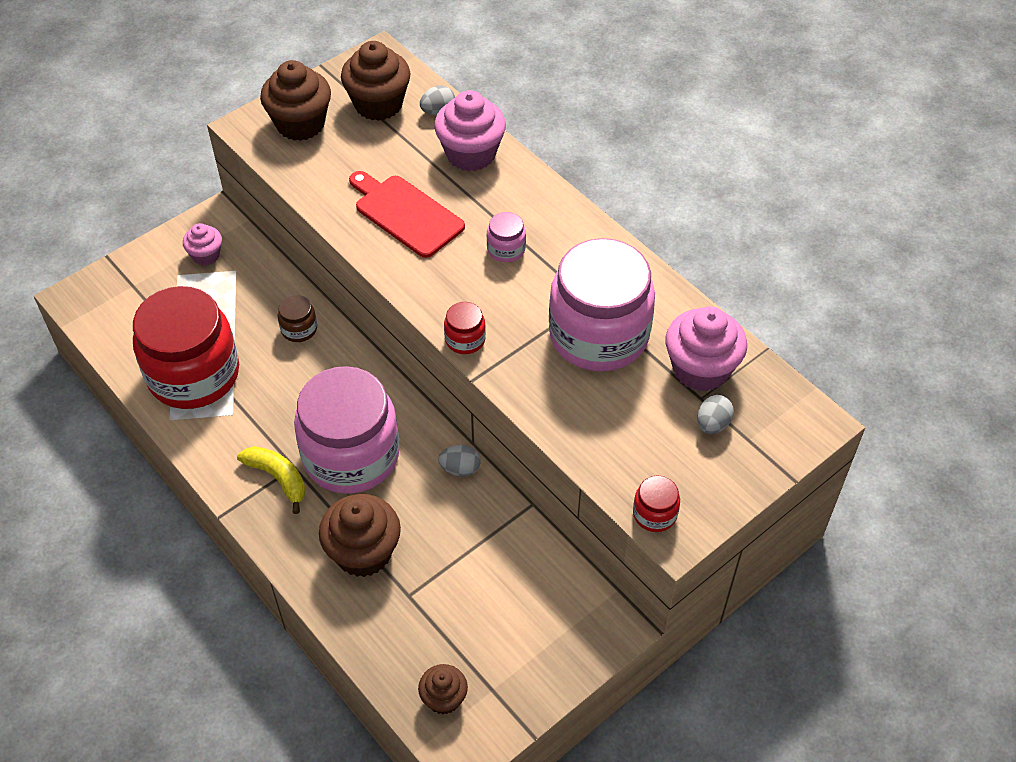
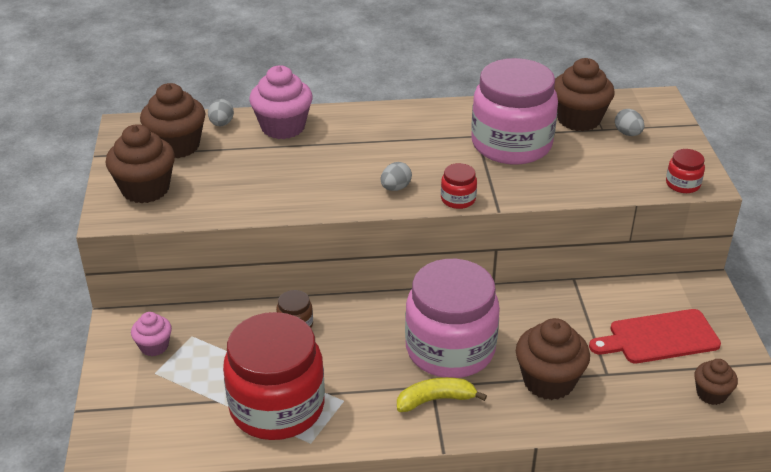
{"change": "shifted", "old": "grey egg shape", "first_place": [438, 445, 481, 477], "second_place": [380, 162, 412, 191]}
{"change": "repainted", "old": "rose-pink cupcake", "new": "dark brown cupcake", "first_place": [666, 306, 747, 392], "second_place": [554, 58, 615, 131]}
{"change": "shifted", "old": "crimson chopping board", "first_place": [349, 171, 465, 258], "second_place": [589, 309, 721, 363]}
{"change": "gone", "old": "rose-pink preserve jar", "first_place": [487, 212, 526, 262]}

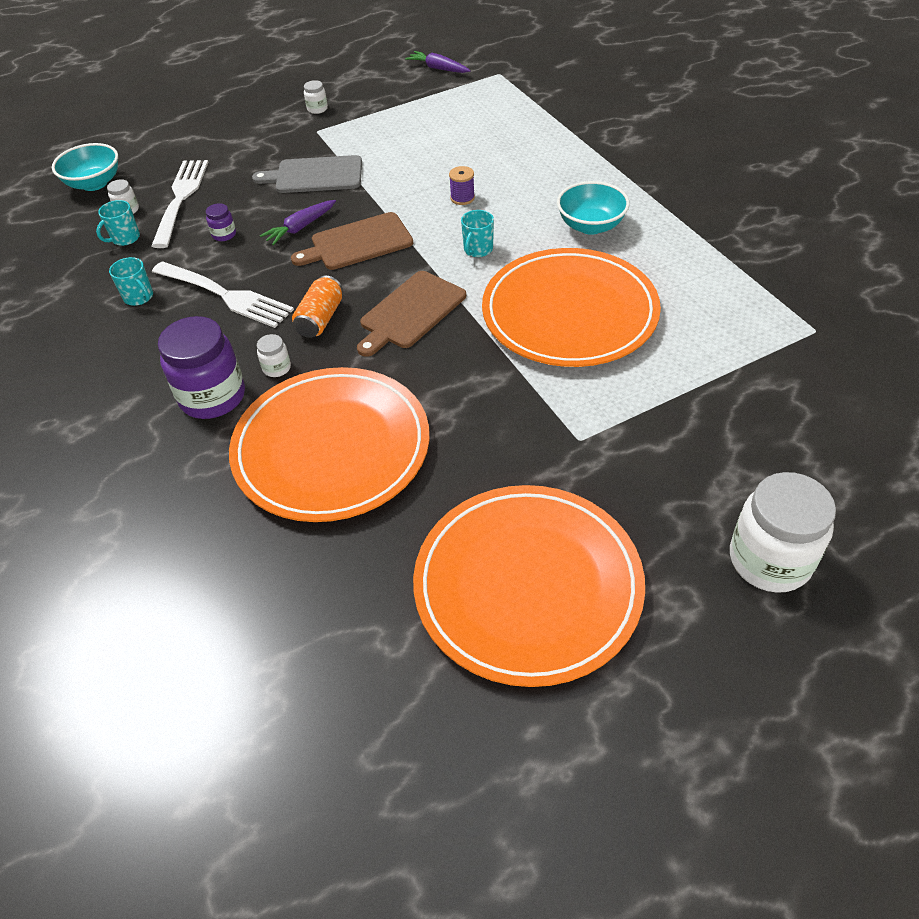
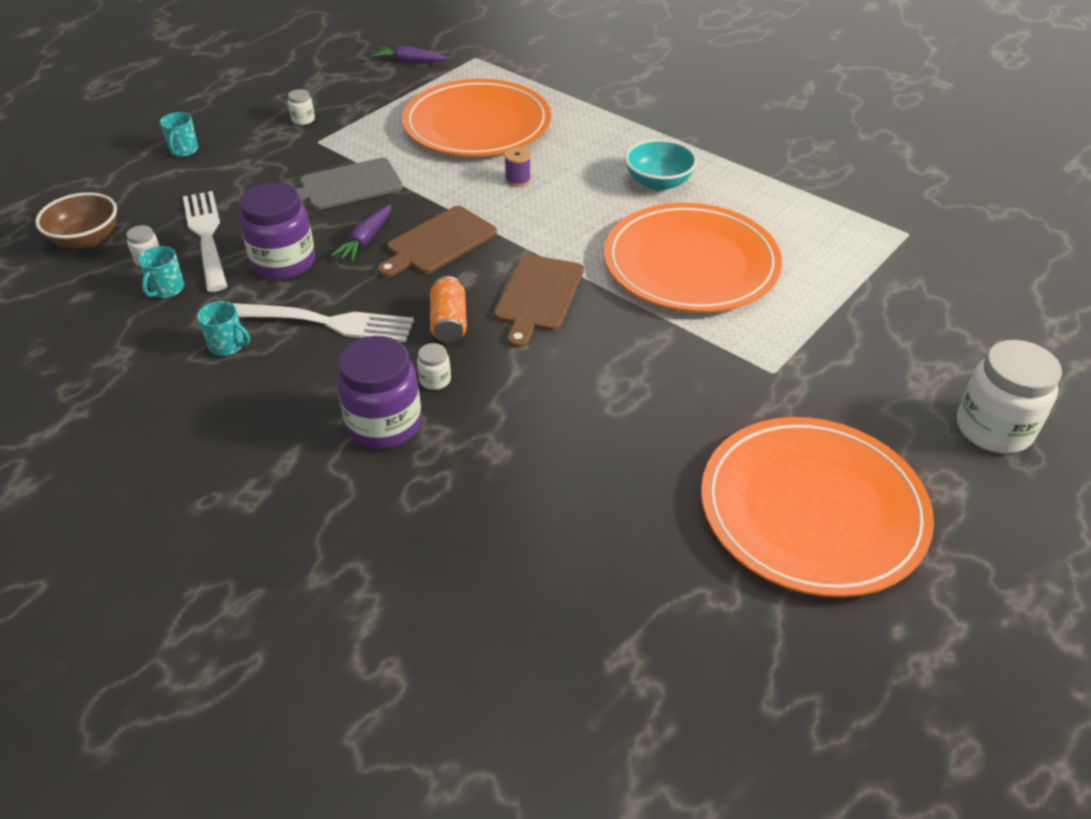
{"change": "repainted", "old": "turquoise deep dish", "new": "dark brown deep dish", "first_place": [52, 143, 118, 191], "second_place": [35, 192, 117, 249]}
{"change": "shifted", "old": "turquoise coffee mug", "first_place": [461, 210, 494, 257], "second_place": [160, 112, 198, 157]}
{"change": "scaled", "old": "purple preserve jar", "first_place": [206, 203, 236, 241], "second_place": [239, 182, 315, 280], "factor": 2.28}
{"change": "shifted", "old": "orange plate", "first_place": [229, 367, 429, 522], "second_place": [402, 79, 551, 157]}

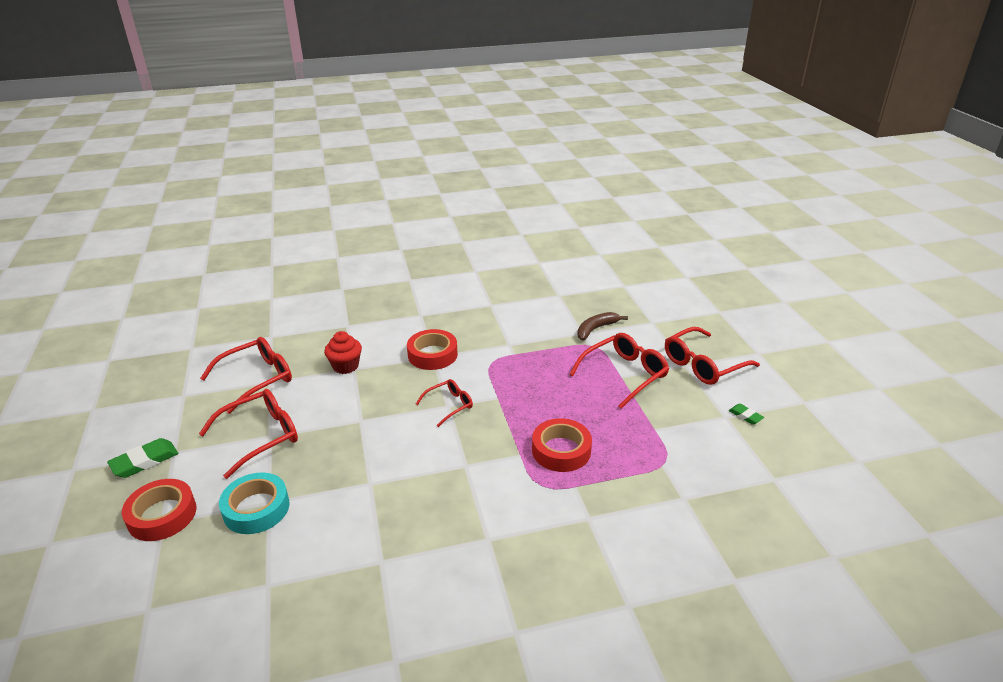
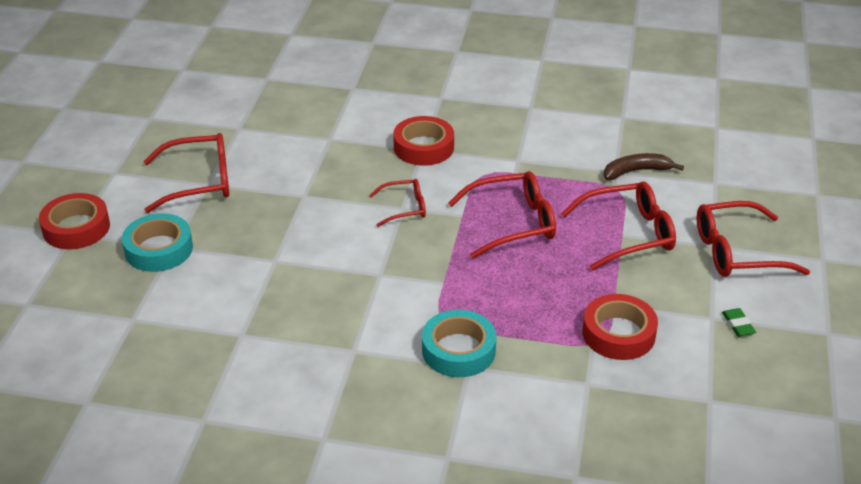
{"change": "new", "new": "turquoise tape", "second_place": [422, 310, 496, 377]}
{"change": "shifted", "old": "crimson glasses", "first_place": [200, 337, 292, 414], "second_place": [448, 171, 556, 259]}
{"change": "shifted", "old": "crimson tape", "first_place": [532, 418, 592, 472], "second_place": [582, 294, 658, 360]}
{"change": "gone", "old": "green gum eraser", "first_place": [107, 438, 178, 478]}
{"change": "gone", "old": "crimson cupcake", "first_place": [324, 331, 362, 374]}

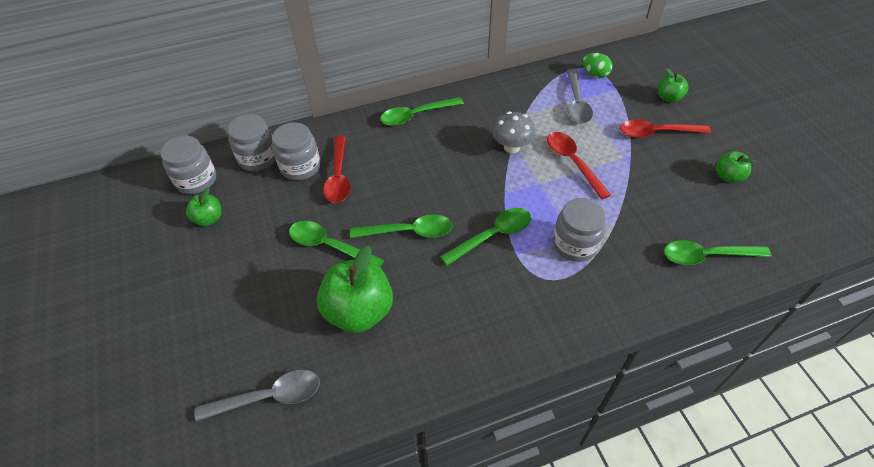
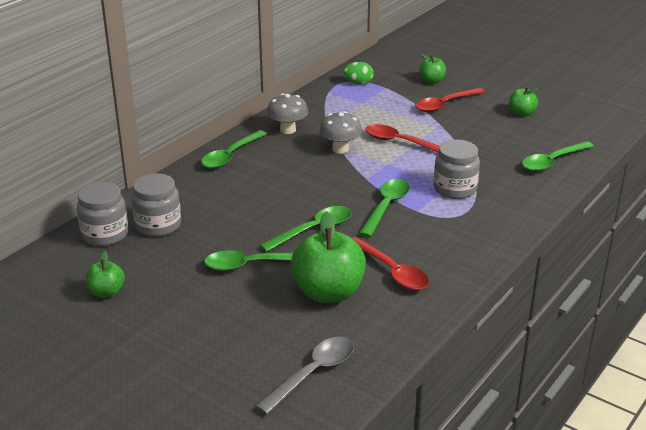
{"change": "new", "new": "grey toadstool", "second_place": [267, 93, 308, 134]}
{"change": "shifted", "old": "crimson spoon", "first_place": [323, 136, 351, 203], "second_place": [352, 237, 429, 290]}
{"change": "gone", "old": "grey preserve jar", "first_place": [160, 136, 216, 194]}
{"change": "gone", "old": "grey spoon", "first_place": [566, 69, 593, 124]}

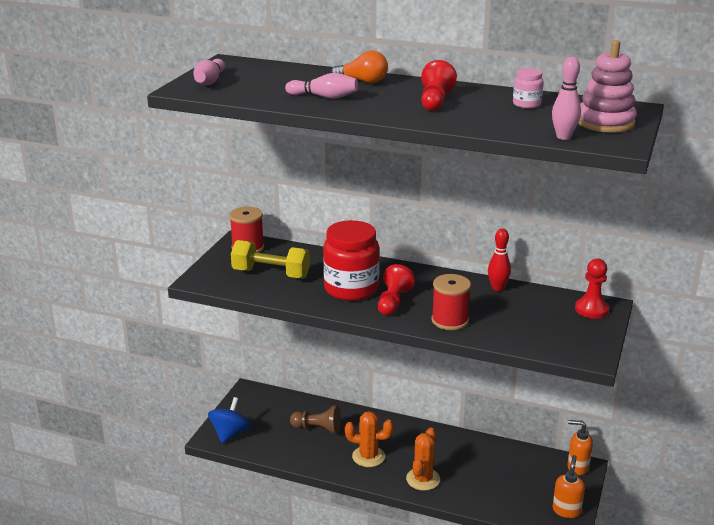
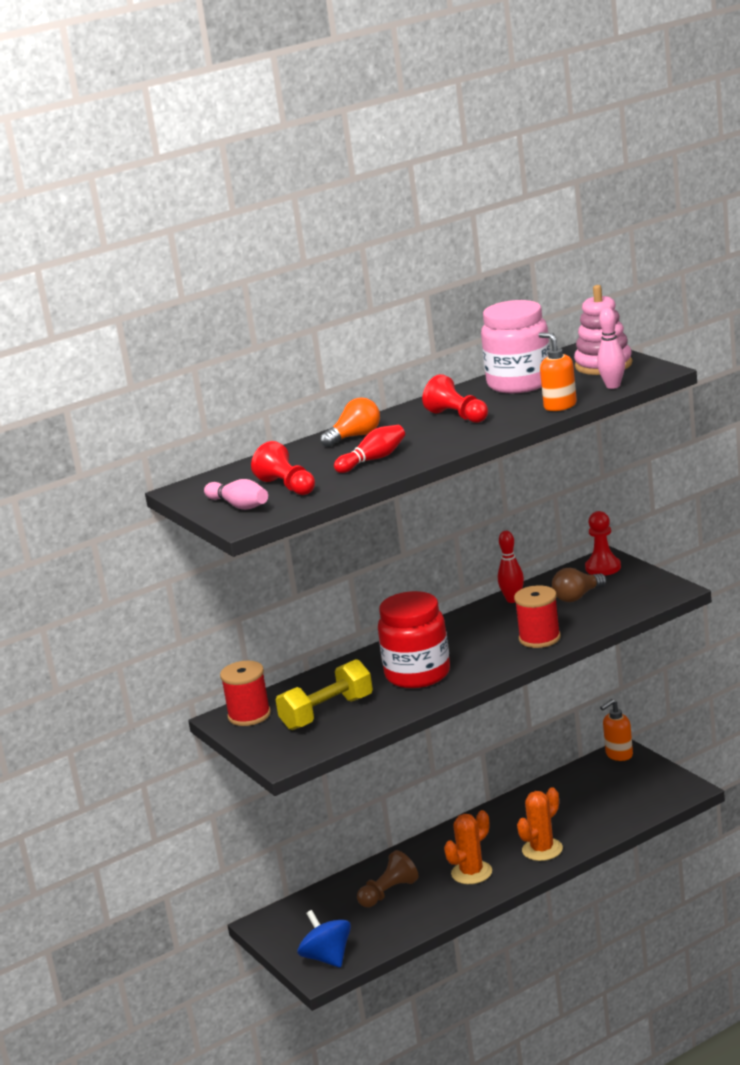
{"change": "shifted", "old": "crimson game pawn", "first_place": [378, 264, 415, 316], "second_place": [251, 441, 315, 495]}
{"change": "repainted", "old": "rose-pink bowling pin", "new": "crimson bowling pin", "first_place": [285, 73, 358, 99], "second_place": [334, 425, 405, 473]}
{"change": "scaled", "old": "rose-pink preserve jar", "first_place": [513, 68, 543, 108], "second_place": [481, 300, 550, 393], "factor": 2.19}
{"change": "rotated", "old": "orange cactus", "first_place": [406, 428, 440, 491], "second_place": [517, 787, 563, 861], "degrees": 75}
{"change": "shifted", "old": "orange soap pump", "first_place": [553, 455, 585, 518], "second_place": [539, 332, 577, 411]}
{"change": "new", "new": "dark brown lightbulb", "second_place": [552, 568, 607, 602]}

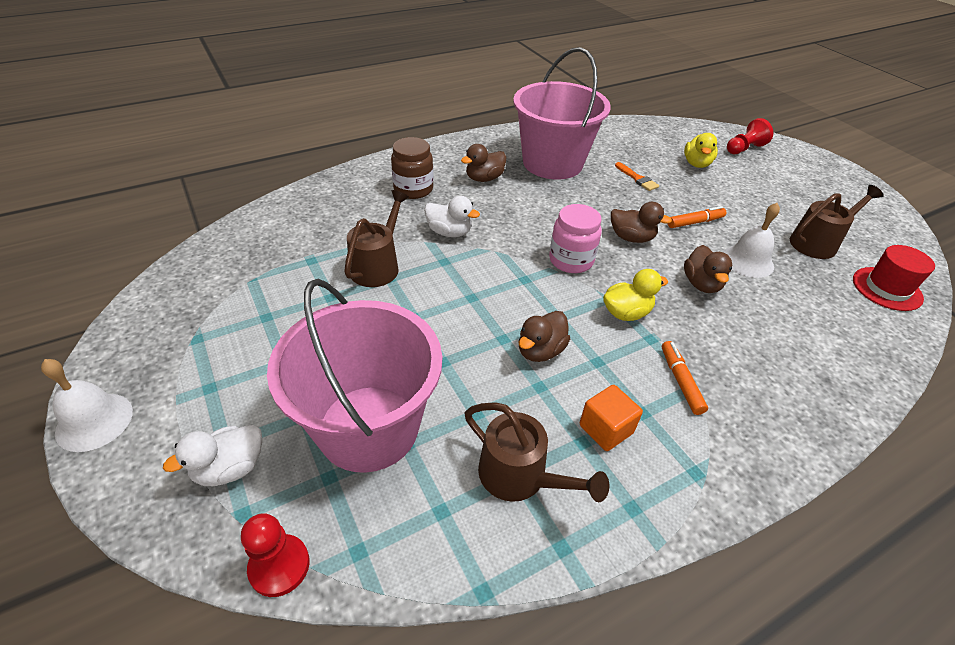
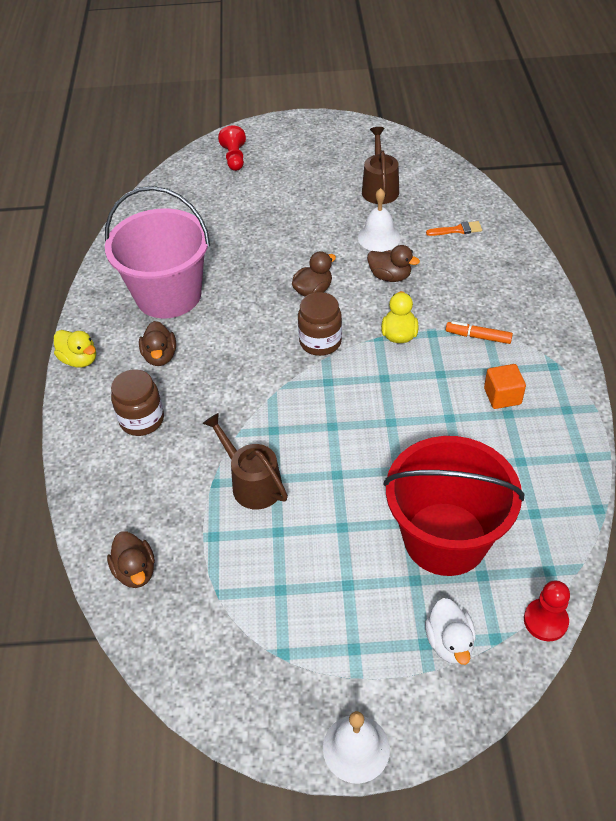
{"change": "shifted", "old": "golden rubber duck", "first_place": [684, 133, 718, 168], "second_place": [54, 330, 96, 368]}
{"change": "shifted", "old": "dark brown rubber duck", "first_place": [519, 311, 570, 362], "second_place": [107, 531, 155, 588]}
{"change": "repainted", "old": "rose-pink preserve jar", "new": "dark brown preserve jar", "first_place": [549, 204, 602, 273], "second_place": [298, 292, 342, 356]}
{"change": "repainted", "old": "rose-pink bucket", "new": "crimson bucket", "first_place": [267, 279, 442, 473], "second_place": [383, 436, 524, 576]}
{"change": "shifted", "old": "orange paint brush", "first_place": [615, 162, 659, 191], "second_place": [426, 221, 482, 236]}
{"change": "gone", "old": "white rubber duck", "first_place": [424, 196, 480, 237]}
{"change": "gone", "old": "dark brown watering pot", "first_place": [465, 402, 609, 502]}
{"change": "gone", "old": "orange marker pen", "first_place": [668, 206, 726, 228]}
{"change": "gone", "old": "crimson tall hat", "first_place": [853, 245, 935, 311]}

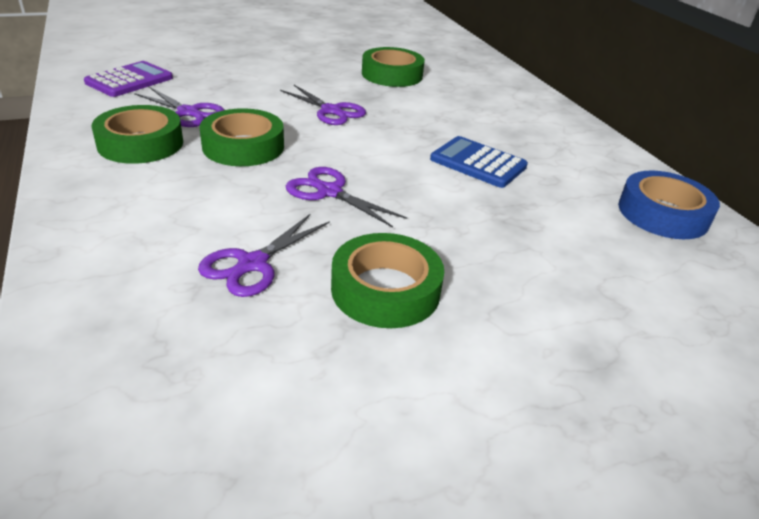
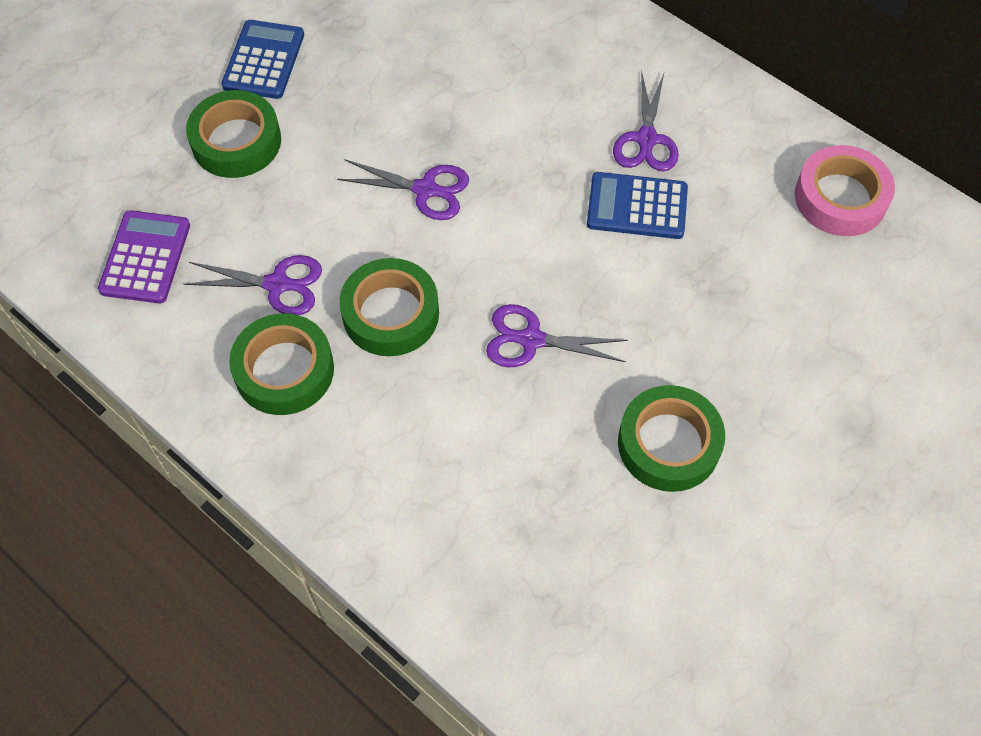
{"change": "shifted", "old": "green tape", "first_place": [362, 47, 425, 87], "second_place": [186, 90, 281, 178]}
{"change": "new", "new": "royal blue calculator", "second_place": [221, 20, 304, 99]}
{"change": "shifted", "old": "purple pair of scissors", "first_place": [198, 214, 330, 297], "second_place": [613, 71, 679, 171]}
{"change": "repainted", "old": "royal blue tape", "new": "rose-pink tape", "first_place": [618, 171, 720, 239], "second_place": [795, 145, 895, 236]}

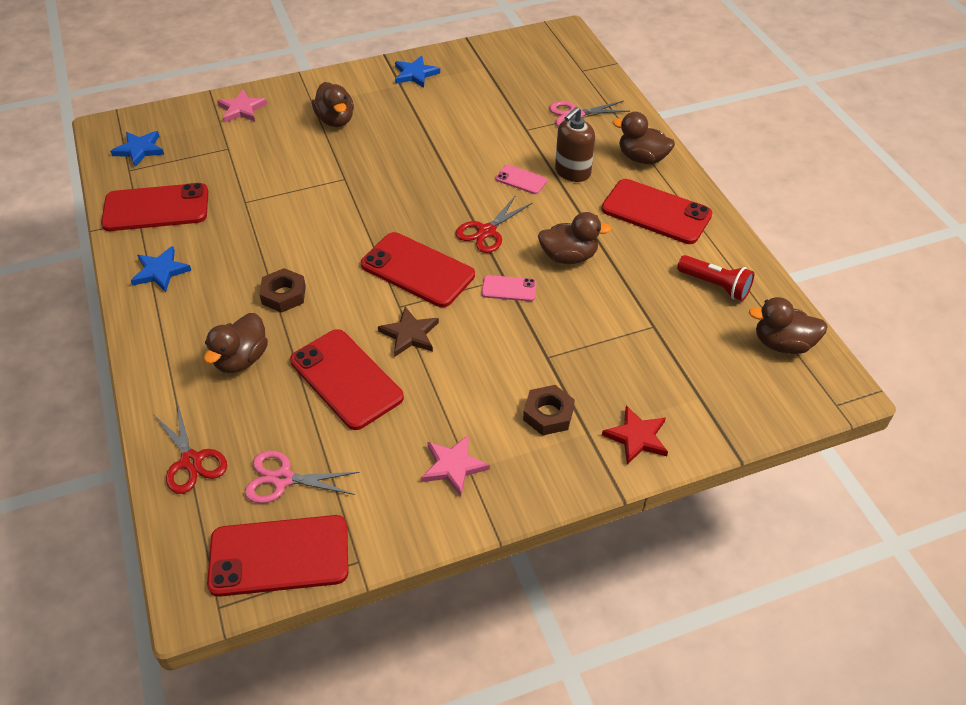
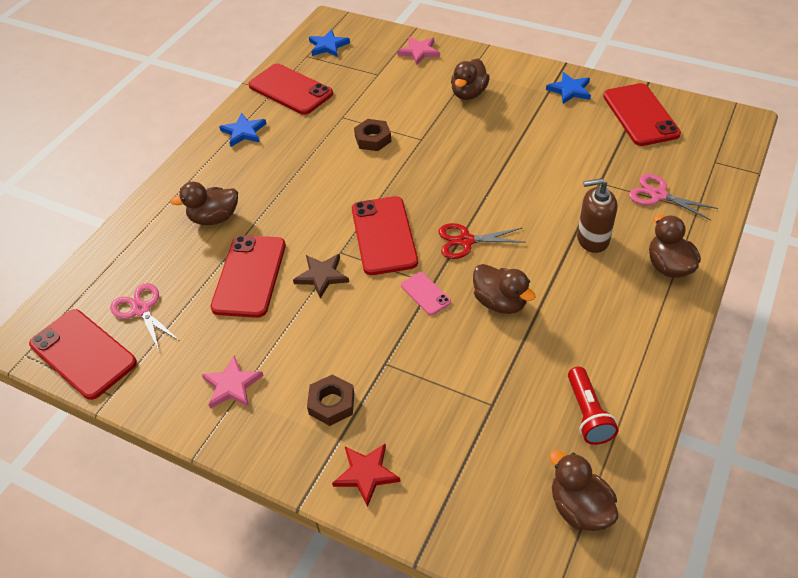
{"change": "shifted", "old": "dark brown hexagon nut", "first_place": [259, 268, 306, 313], "second_place": [354, 119, 391, 151]}
{"change": "shifted", "old": "crimson phone", "first_place": [601, 179, 713, 244], "second_place": [603, 83, 681, 146]}
{"change": "gone", "old": "crimson pair of scissors", "first_place": [153, 405, 227, 494]}
{"change": "gone", "old": "rose-pink phone", "first_place": [496, 165, 547, 194]}

